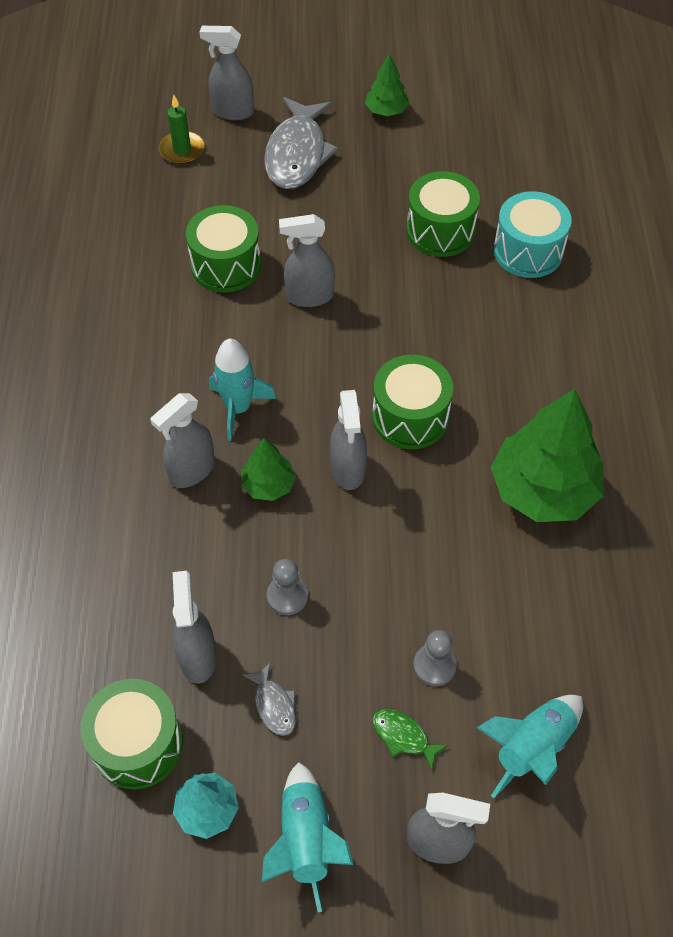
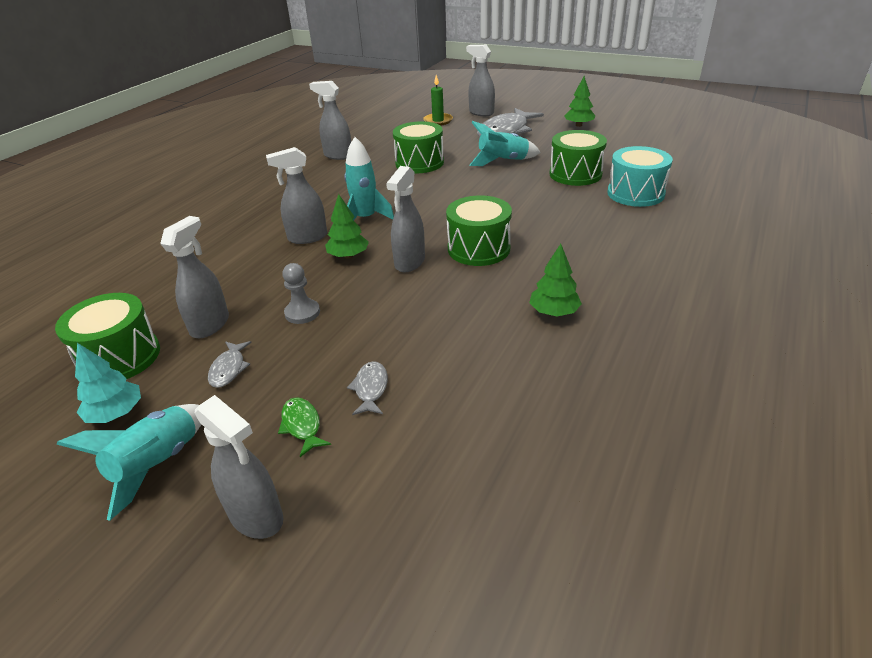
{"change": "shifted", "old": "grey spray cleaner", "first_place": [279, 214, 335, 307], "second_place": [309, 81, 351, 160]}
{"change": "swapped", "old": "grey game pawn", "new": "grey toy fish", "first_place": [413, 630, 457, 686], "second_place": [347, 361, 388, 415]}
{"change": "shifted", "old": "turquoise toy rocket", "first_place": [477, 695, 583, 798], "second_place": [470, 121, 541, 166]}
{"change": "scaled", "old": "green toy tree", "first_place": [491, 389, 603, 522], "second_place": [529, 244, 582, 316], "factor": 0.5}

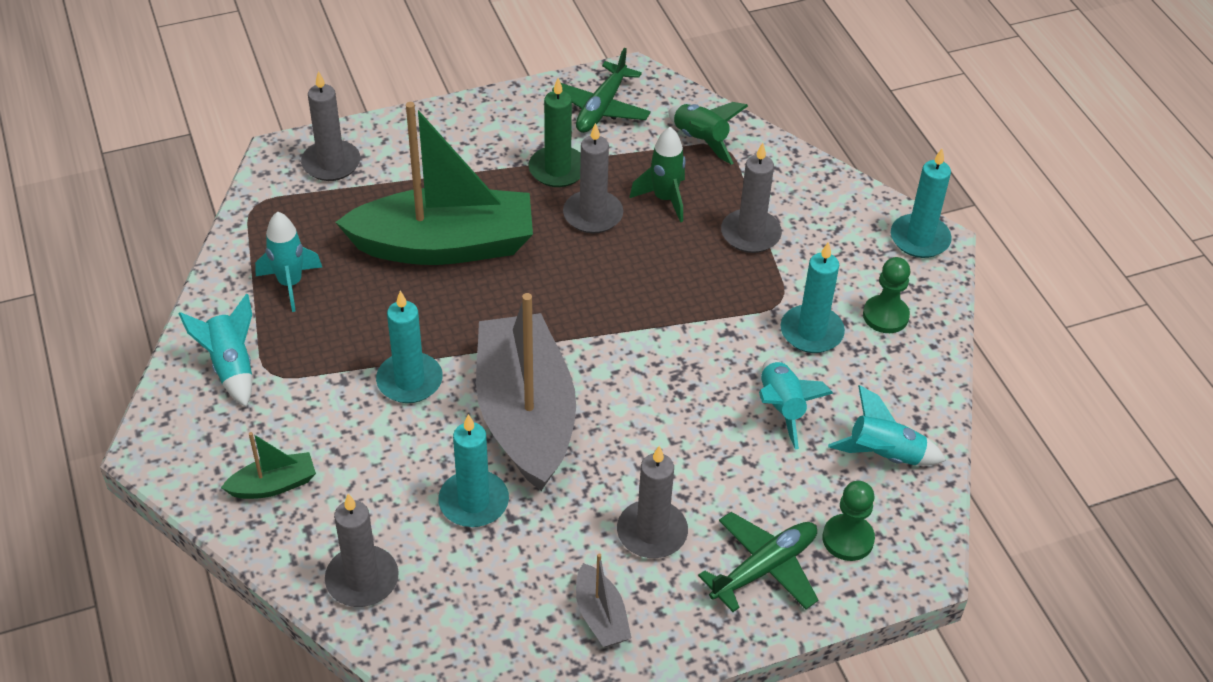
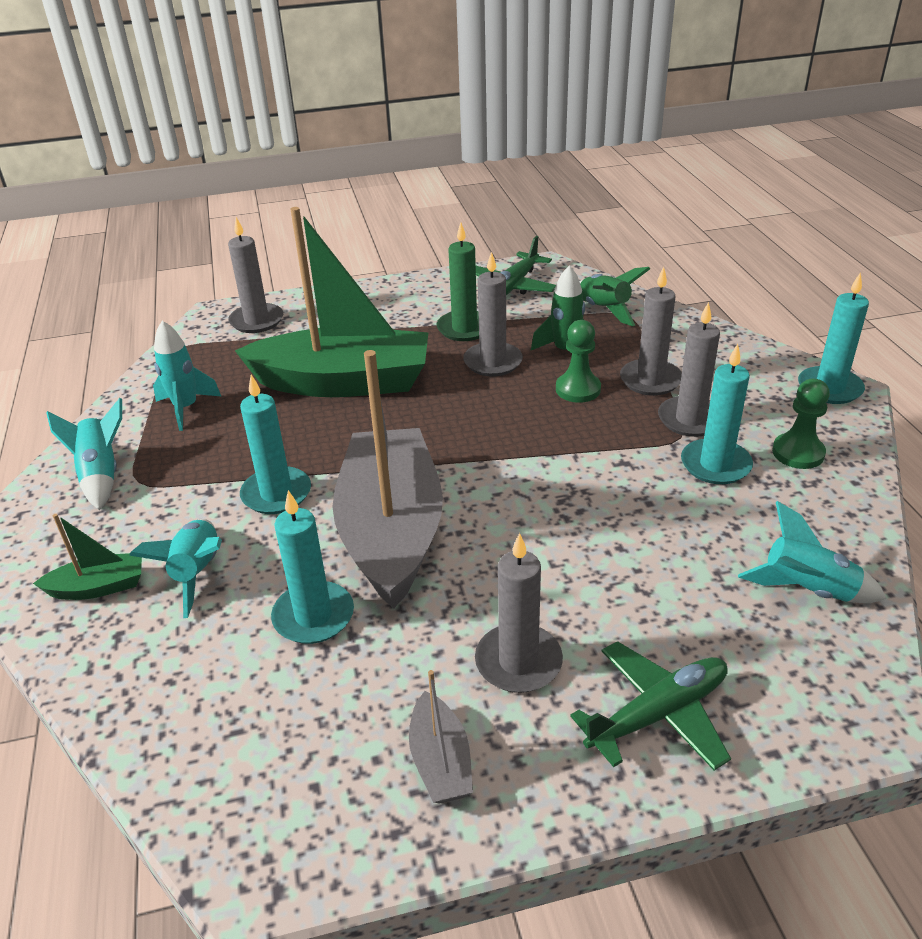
{"change": "shifted", "old": "turquoise toy rocket", "first_place": [759, 359, 833, 449], "second_place": [129, 519, 222, 618]}
{"change": "shifted", "old": "green game pawn", "first_place": [822, 481, 875, 561], "second_place": [556, 320, 601, 403]}
{"change": "shifted", "old": "grey wax candle", "first_place": [325, 494, 399, 607], "second_place": [658, 302, 720, 437]}

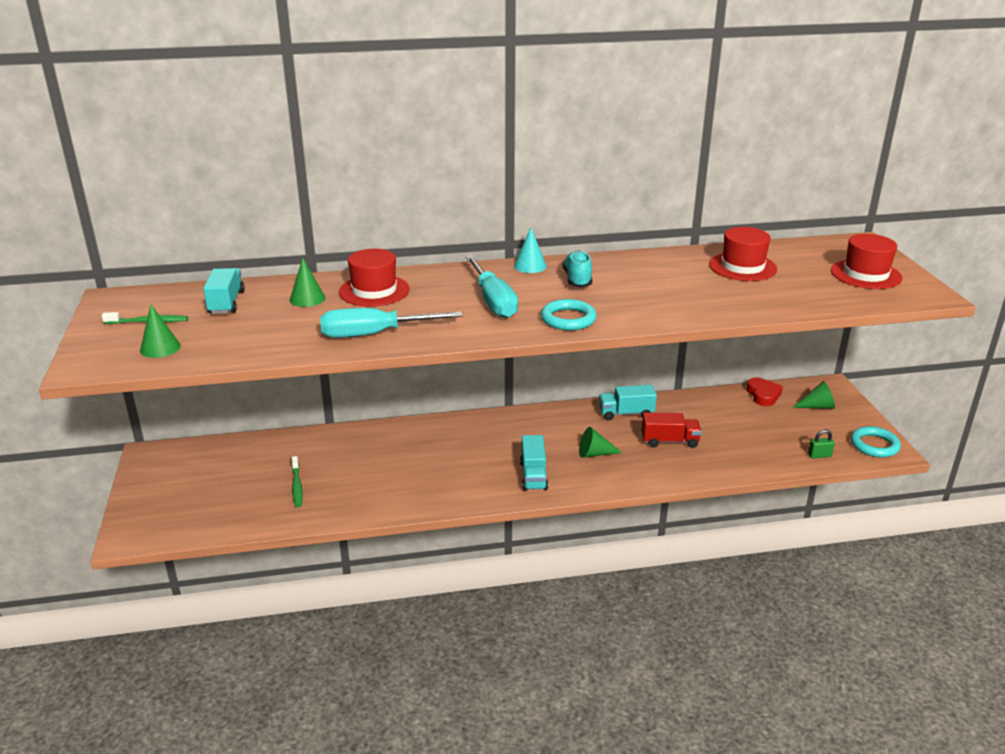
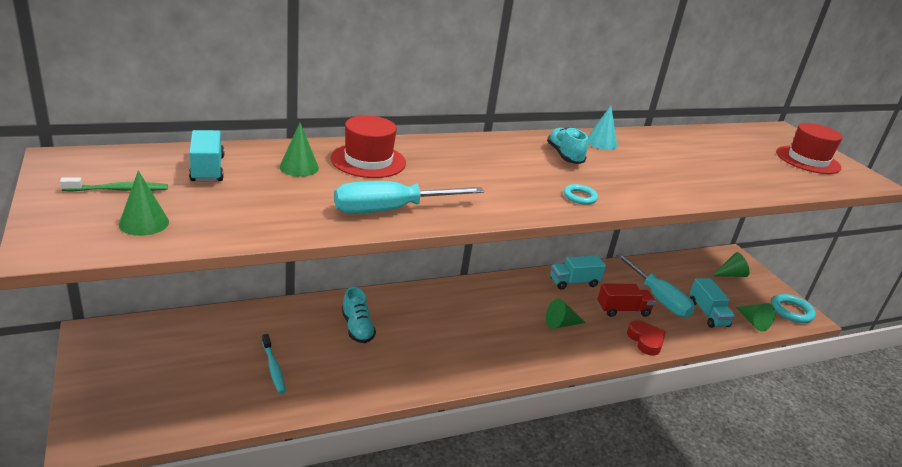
{"change": "repainted", "old": "green toothbrush", "new": "turquoise toothbrush", "first_place": [292, 456, 303, 507], "second_place": [262, 334, 286, 394]}
{"change": "new", "new": "turquoise shoe", "second_place": [342, 287, 376, 343]}
{"change": "scaled", "old": "turquoise torus", "first_place": [541, 299, 597, 331], "second_place": [564, 184, 598, 205], "factor": 0.61}
{"change": "shifted", "old": "turquoise cone", "first_place": [514, 228, 547, 273], "second_place": [588, 106, 617, 150]}
{"change": "shifted", "old": "turquoise screwdriver", "first_place": [466, 256, 518, 318], "second_place": [616, 254, 695, 317]}
{"change": "shifted", "old": "crimson love heart", "first_place": [746, 377, 783, 406], "second_place": [627, 320, 666, 356]}
{"change": "shifted", "old": "turquoise truck", "first_place": [520, 435, 548, 491], "second_place": [690, 278, 735, 328]}
{"change": "swapped", "old": "green lock", "new": "green cone", "first_place": [808, 429, 835, 458], "second_place": [736, 303, 775, 331]}
{"change": "gone", "old": "crimson tall hat", "first_place": [709, 227, 777, 281]}

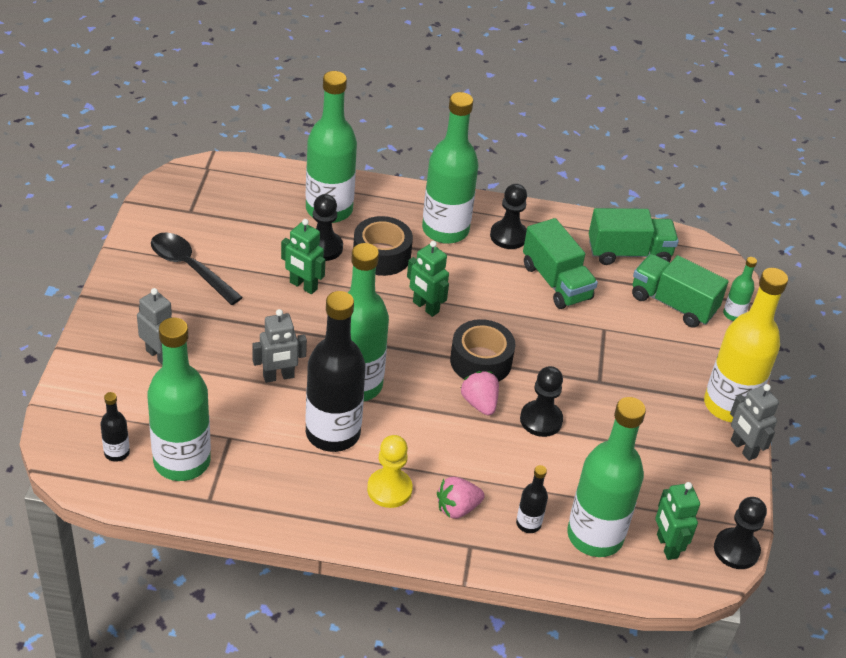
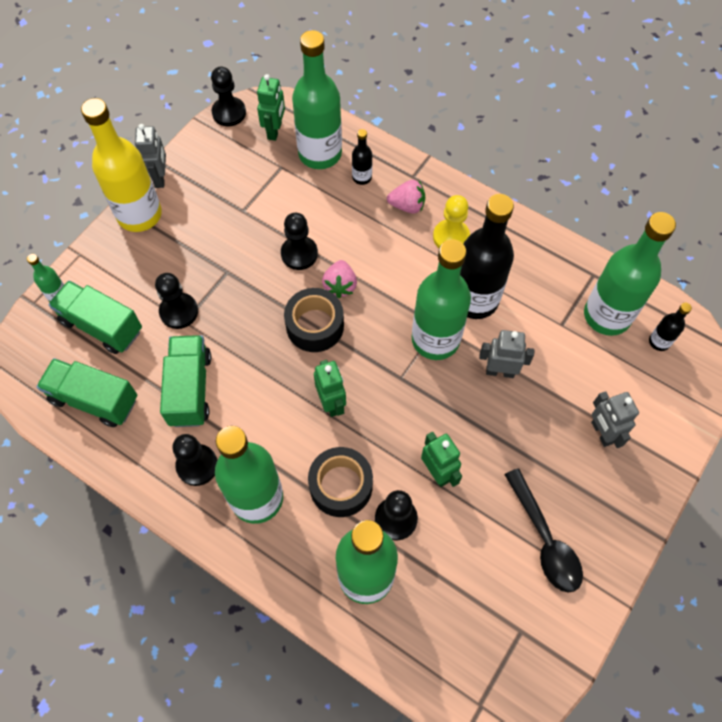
{"change": "rotated", "old": "green truck", "first_place": [632, 254, 729, 328], "second_place": [48, 280, 142, 354], "degrees": 150}
{"change": "new", "new": "jet-black game pawn", "second_place": [155, 273, 198, 329]}

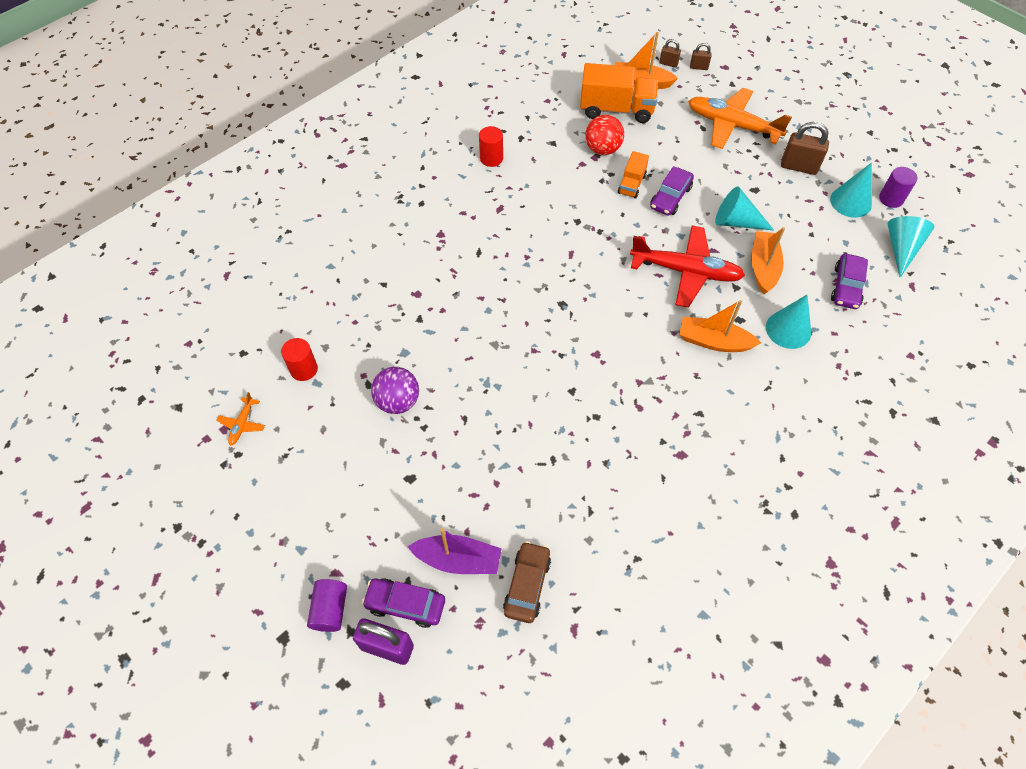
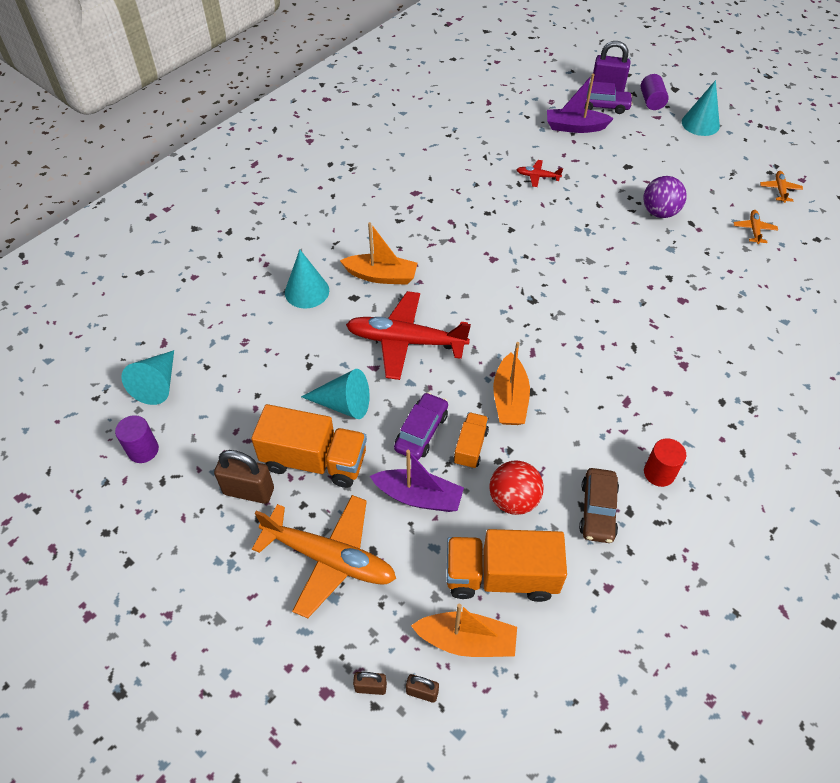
{"change": "new", "new": "orange truck", "second_place": [251, 404, 367, 488]}
{"change": "new", "new": "purple toy boat", "second_place": [370, 450, 464, 512]}
{"change": "shifted", "old": "orange toy boat", "first_place": [751, 227, 785, 294], "second_place": [493, 342, 530, 425]}
{"change": "new", "new": "crimson plane", "second_place": [517, 160, 563, 187]}
{"change": "shifted", "old": "dark brown toy car", "first_place": [503, 541, 551, 623], "second_place": [579, 468, 619, 543]}
{"change": "shifted", "old": "turquoise cone", "first_place": [830, 162, 872, 218], "second_place": [682, 80, 720, 136]}
{"change": "swapped", "old": "crimson solid cylinder", "new": "orange plane", "first_place": [281, 338, 318, 381], "second_place": [734, 210, 778, 244]}
{"change": "gone", "old": "purple toy car", "first_place": [831, 254, 868, 309]}

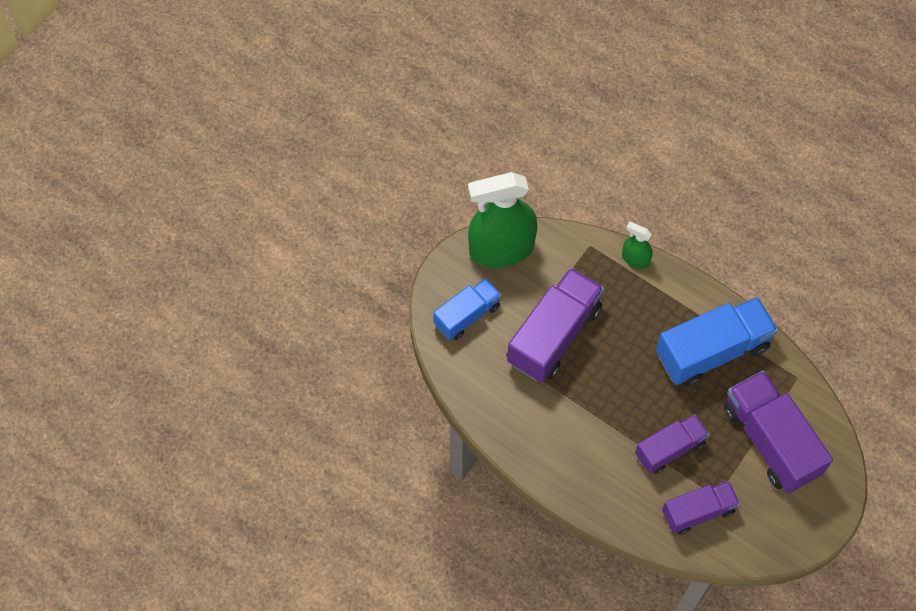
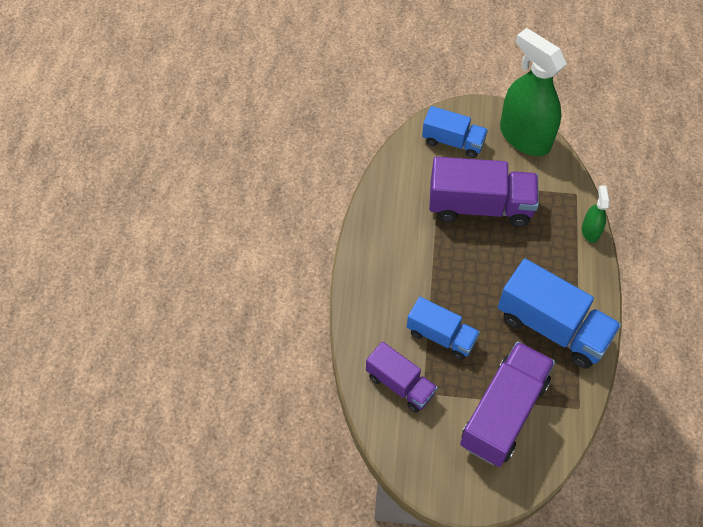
{"change": "repainted", "old": "purple truck", "new": "royal blue truck", "first_place": [635, 414, 709, 474], "second_place": [407, 297, 480, 360]}

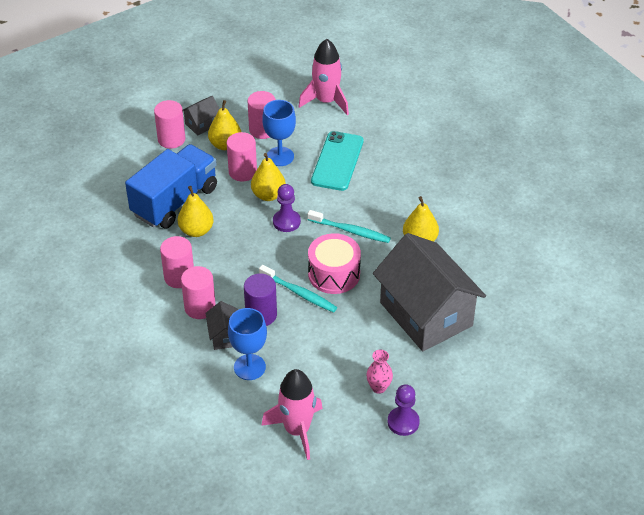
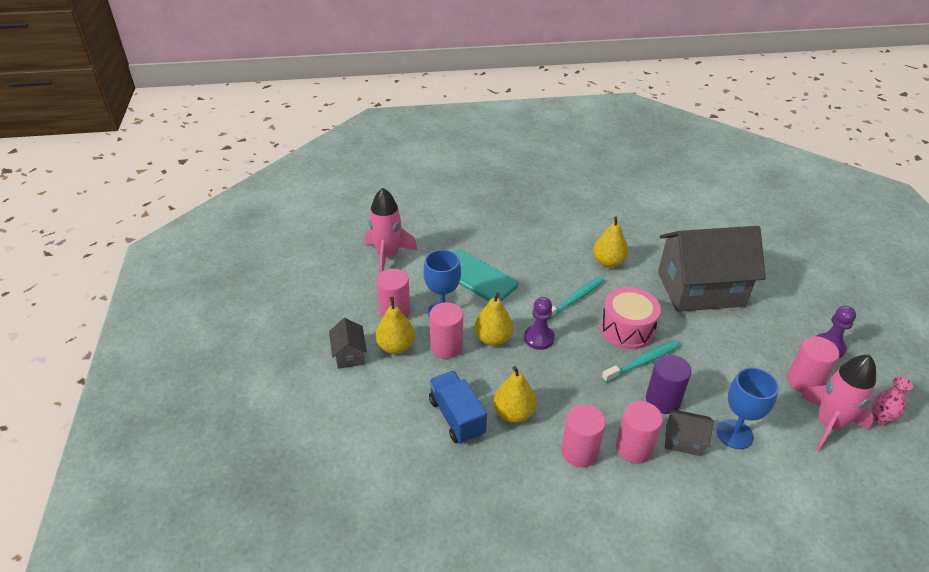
{"change": "scaled", "old": "royal blue truck", "first_place": [125, 144, 217, 229], "second_place": [429, 371, 487, 444], "factor": 0.64}
{"change": "shifted", "old": "rose-pink solid cylinder", "first_place": [154, 100, 185, 149], "second_place": [787, 336, 840, 393]}
{"change": "shifted", "old": "rose-pink tall vase", "first_place": [366, 350, 393, 394], "second_place": [872, 376, 913, 425]}

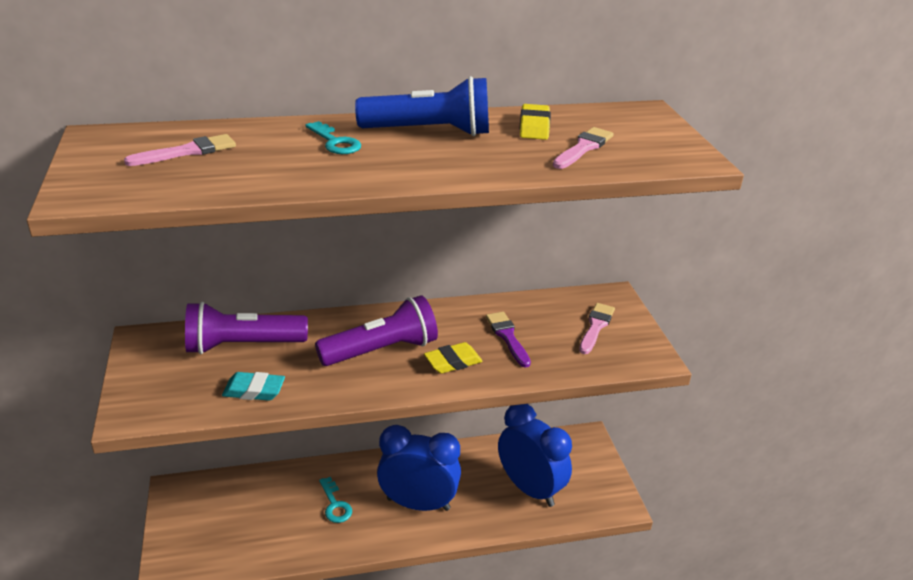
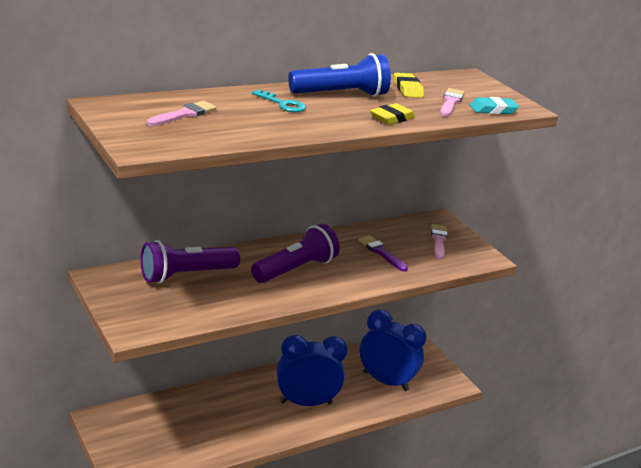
{"change": "shifted", "old": "golden gum eraser", "first_place": [424, 342, 483, 374], "second_place": [370, 103, 415, 125]}
{"change": "shifted", "old": "turquoise gum eraser", "first_place": [222, 372, 285, 401], "second_place": [470, 97, 519, 114]}
{"change": "gone", "old": "turquoise latchkey", "first_place": [319, 477, 352, 523]}

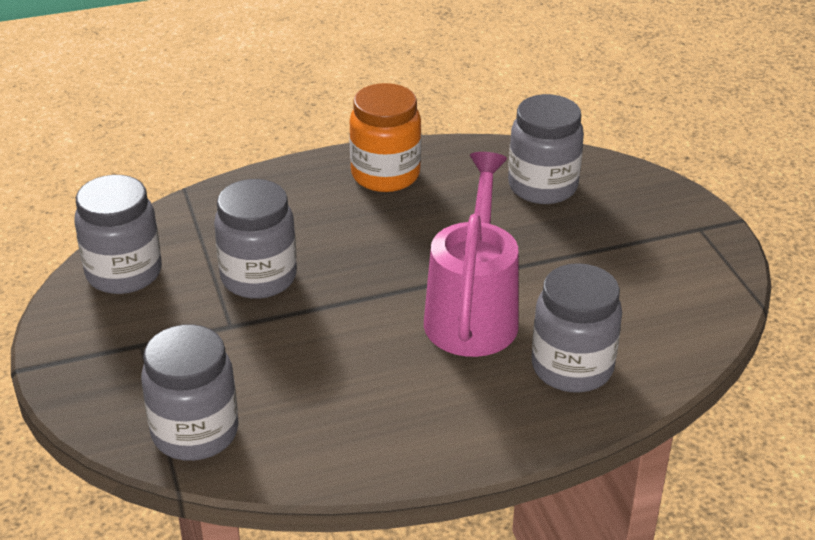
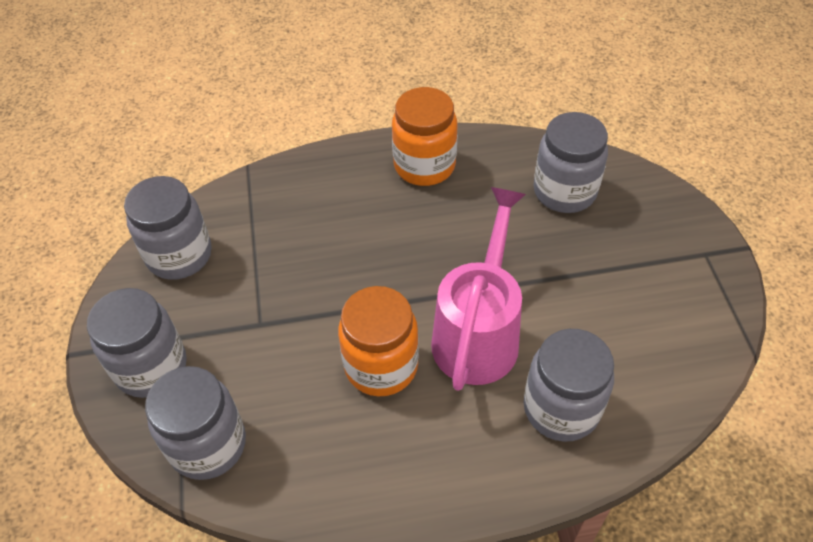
{"change": "shifted", "old": "grey preserve jar", "first_place": [214, 179, 297, 299], "second_place": [87, 288, 187, 398]}
{"change": "new", "new": "orange preserve jar", "second_place": [338, 286, 419, 396]}

